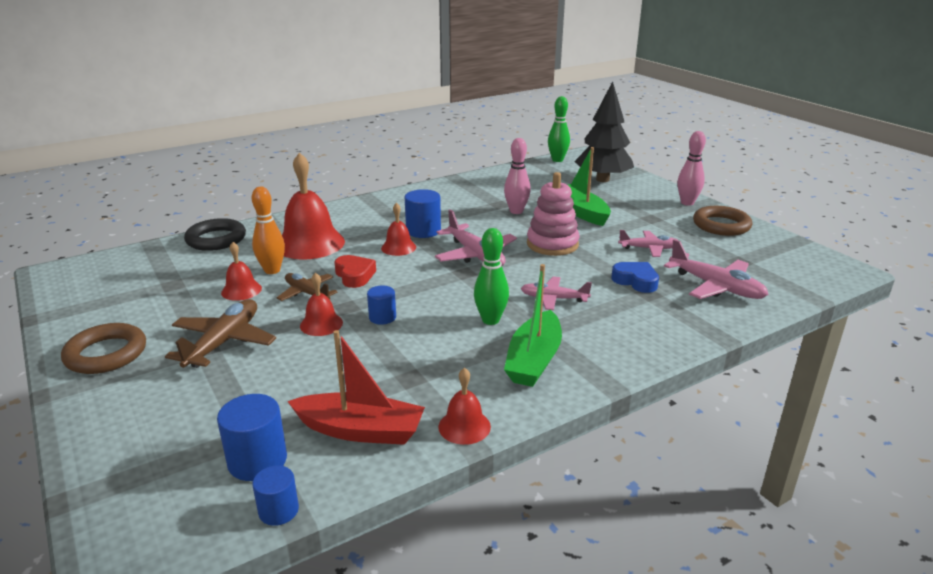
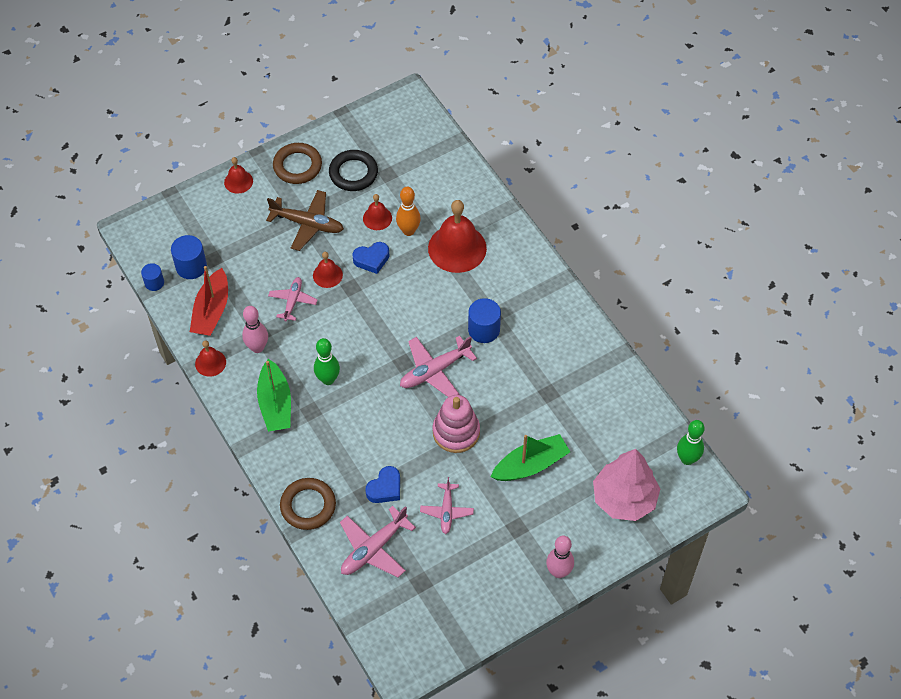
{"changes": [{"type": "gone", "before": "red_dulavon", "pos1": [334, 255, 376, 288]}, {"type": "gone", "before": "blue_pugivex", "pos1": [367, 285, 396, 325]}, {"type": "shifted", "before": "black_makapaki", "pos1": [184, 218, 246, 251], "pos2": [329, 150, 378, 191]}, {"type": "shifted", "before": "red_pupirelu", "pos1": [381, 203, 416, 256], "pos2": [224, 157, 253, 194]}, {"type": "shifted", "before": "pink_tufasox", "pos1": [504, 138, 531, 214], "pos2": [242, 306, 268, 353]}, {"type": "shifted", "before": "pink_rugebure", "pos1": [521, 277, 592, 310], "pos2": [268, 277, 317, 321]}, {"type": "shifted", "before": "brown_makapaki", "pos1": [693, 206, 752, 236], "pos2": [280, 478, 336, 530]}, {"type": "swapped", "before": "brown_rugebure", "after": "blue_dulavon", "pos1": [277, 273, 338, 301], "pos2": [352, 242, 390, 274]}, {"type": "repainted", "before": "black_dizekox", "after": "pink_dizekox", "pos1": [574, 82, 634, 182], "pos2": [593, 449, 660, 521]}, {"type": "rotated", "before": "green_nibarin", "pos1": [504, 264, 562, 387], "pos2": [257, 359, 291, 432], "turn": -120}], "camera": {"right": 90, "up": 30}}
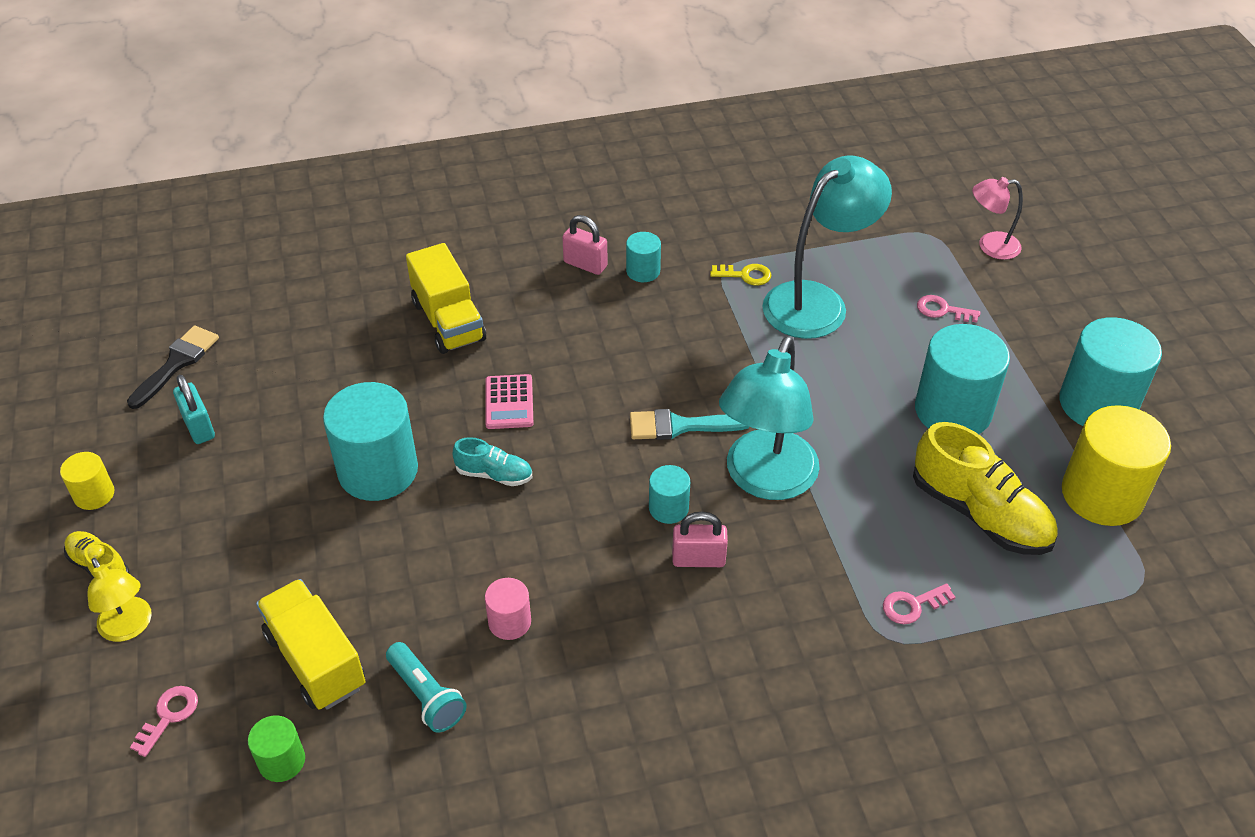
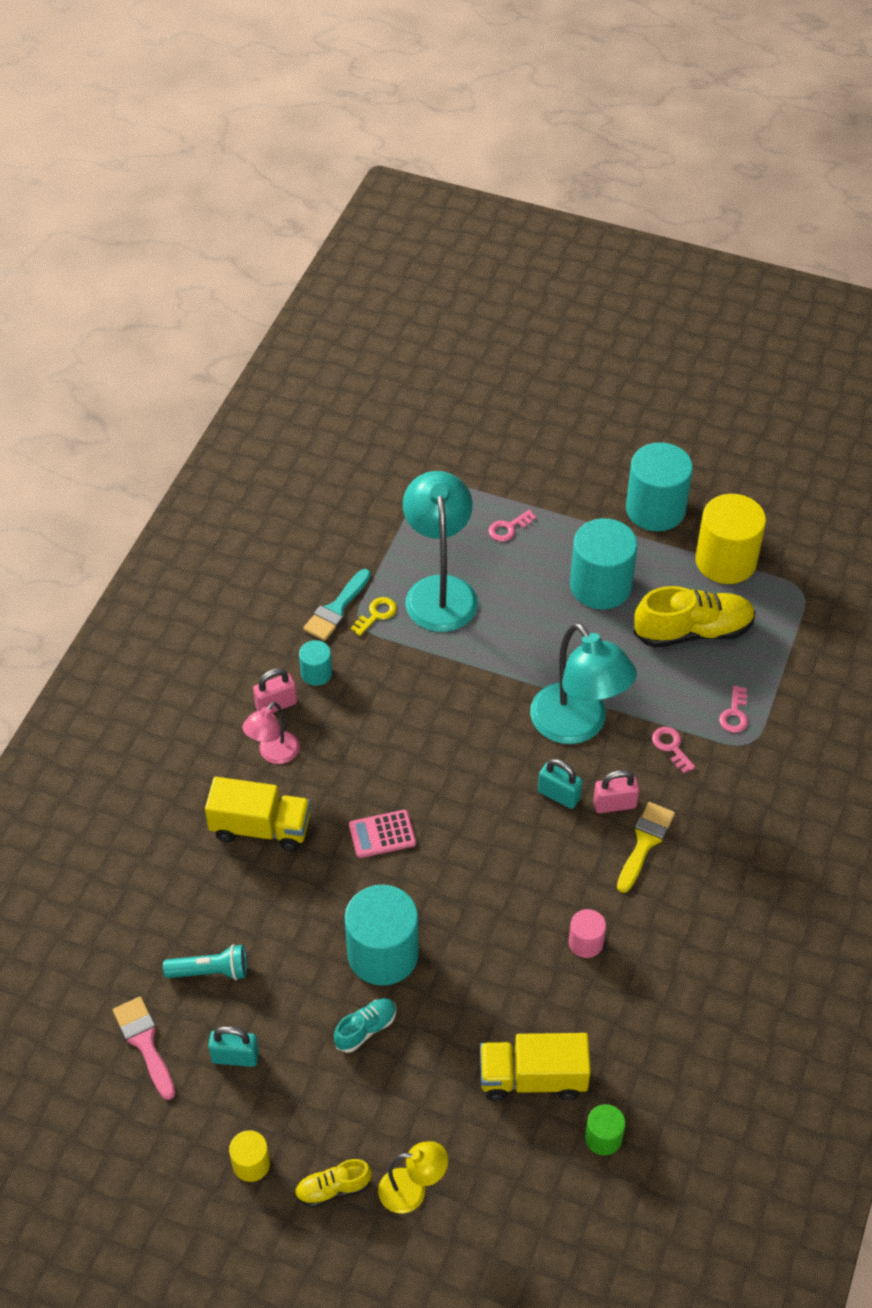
{"changes": [{"type": "new", "after": "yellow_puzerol", "pos2": [617, 802, 675, 893]}, {"type": "shifted", "before": "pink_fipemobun", "pos1": [130, 686, 198, 757], "pos2": [652, 727, 695, 773]}, {"type": "shifted", "before": "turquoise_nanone", "pos1": [386, 642, 467, 732], "pos2": [163, 944, 247, 980]}, {"type": "shifted", "before": "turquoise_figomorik", "pos1": [452, 437, 532, 486], "pos2": [334, 998, 396, 1053]}, {"type": "shifted", "before": "turquoise_puzerol", "pos1": [630, 409, 749, 440], "pos2": [303, 569, 371, 641]}, {"type": "shifted", "before": "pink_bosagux", "pos1": [972, 177, 1023, 260], "pos2": [242, 702, 300, 764]}, {"type": "swapped", "before": "turquoise_pugivex", "after": "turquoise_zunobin", "pos1": [649, 465, 690, 524], "pos2": [538, 759, 582, 809]}, {"type": "repainted", "before": "black_puzerol", "after": "pink_puzerol", "pos1": [127, 326, 219, 409], "pos2": [113, 997, 175, 1100]}, {"type": "rotated", "before": "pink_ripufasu", "pos1": [485, 374, 533, 429], "pos2": [349, 810, 416, 858], "turn": 135}, {"type": "rotated", "before": "pink_zunobin", "pos1": [672, 512, 728, 567], "pos2": [593, 770, 639, 813], "turn": 45}], "camera": {"right": -55, "up": 5}}
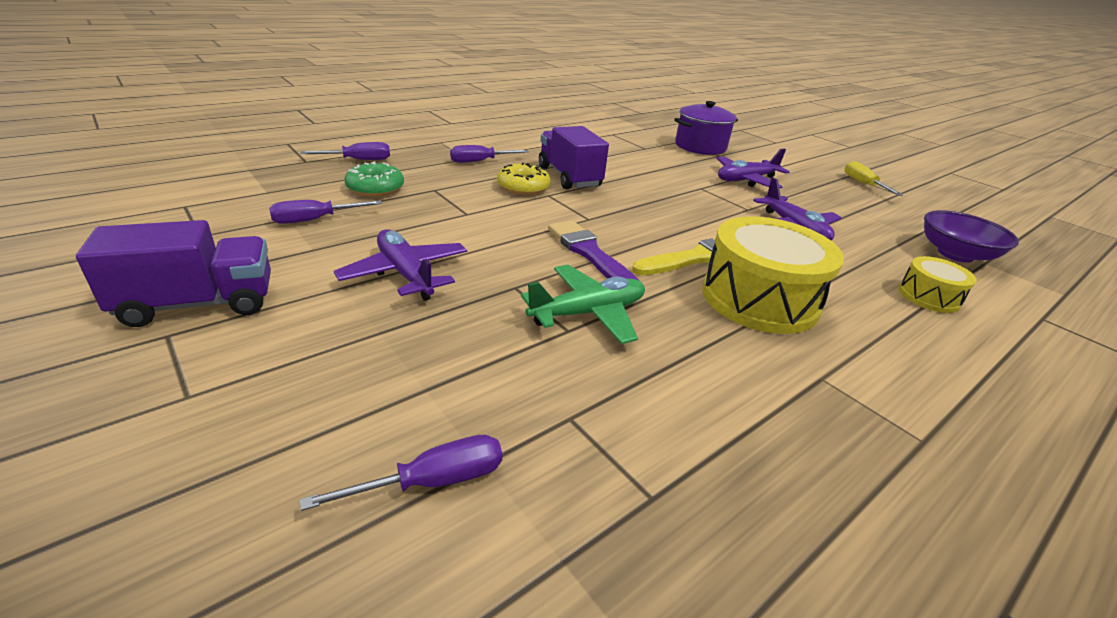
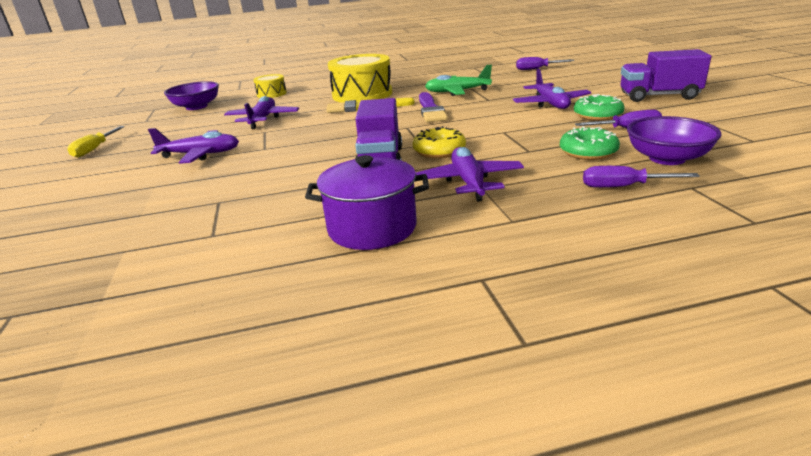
{"changes": [{"type": "new", "after": "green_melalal", "pos2": [574, 94, 624, 121]}, {"type": "new", "after": "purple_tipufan", "pos2": [627, 116, 721, 165]}, {"type": "shifted", "before": "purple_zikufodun", "pos1": [674, 101, 738, 155], "pos2": [305, 155, 429, 250]}, {"type": "swapped", "before": "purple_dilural", "after": "purple_rugebure", "pos1": [450, 145, 529, 163], "pos2": [415, 147, 524, 202]}], "camera": {"right": -150, "up": -5}}
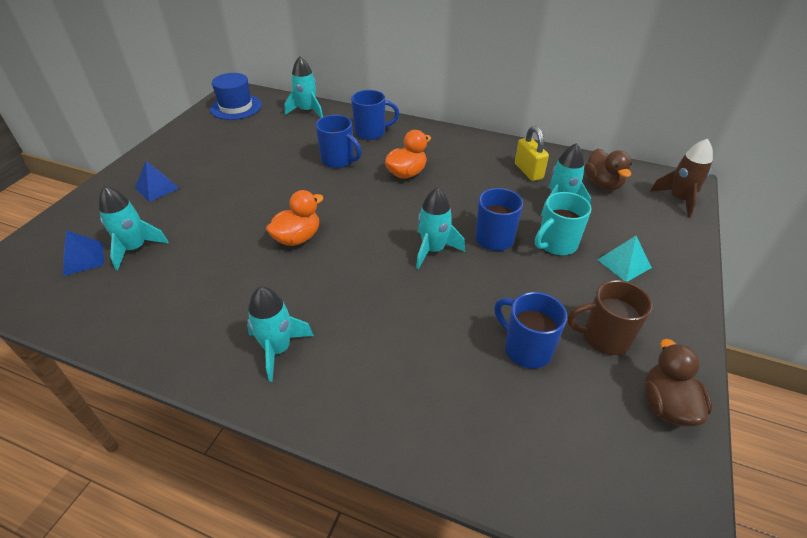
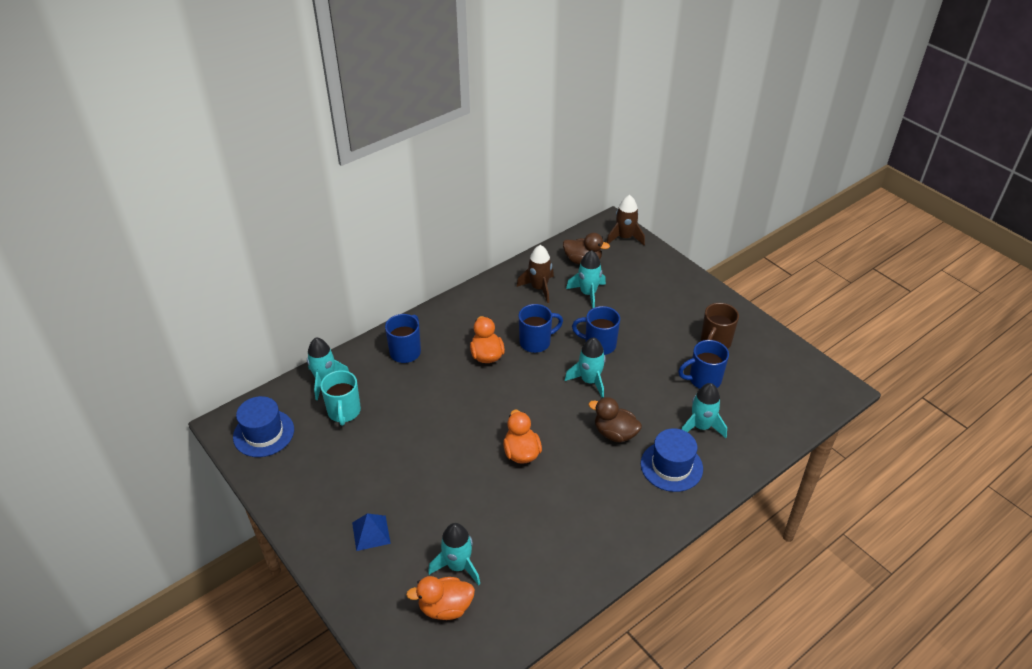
{"changes": [{"type": "gone", "before": "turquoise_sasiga", "pos1": [597, 236, 652, 282]}, {"type": "new", "after": "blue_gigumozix", "pos2": [641, 428, 703, 492]}, {"type": "shifted", "before": "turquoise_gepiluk", "pos1": [247, 286, 314, 382], "pos2": [681, 383, 727, 438]}, {"type": "shifted", "before": "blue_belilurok", "pos1": [315, 115, 362, 168], "pos2": [519, 304, 563, 353]}, {"type": "shifted", "before": "turquoise_belilurok", "pos1": [535, 192, 592, 255], "pos2": [320, 370, 361, 426]}, {"type": "shifted", "before": "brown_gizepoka", "pos1": [645, 339, 712, 427], "pos2": [588, 397, 642, 442]}, {"type": "swapped", "before": "blue_sasiga", "after": "orange_gizepoka", "pos1": [63, 230, 104, 276], "pos2": [406, 576, 475, 620]}, {"type": "swapped", "before": "yellow_zunobin", "after": "brown_gepiluk", "pos1": [515, 126, 549, 181], "pos2": [517, 245, 554, 303]}], "camera": {"right": -60, "up": 0}}
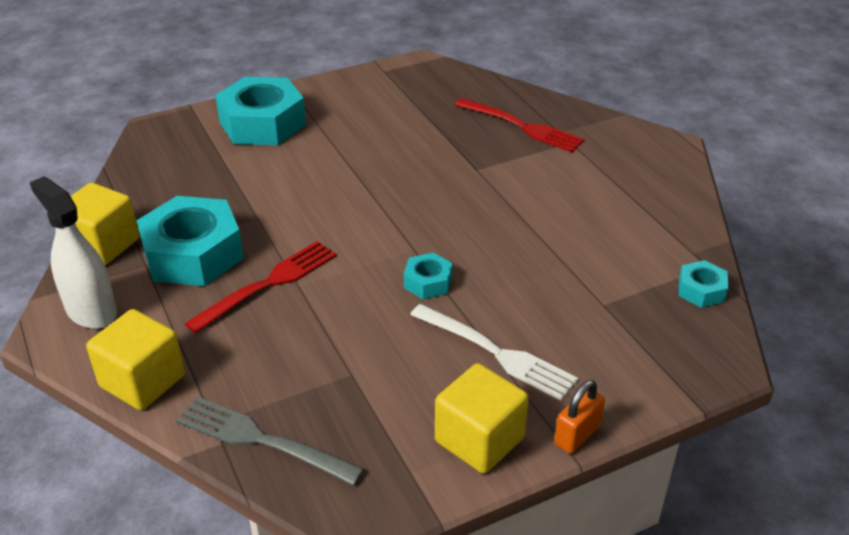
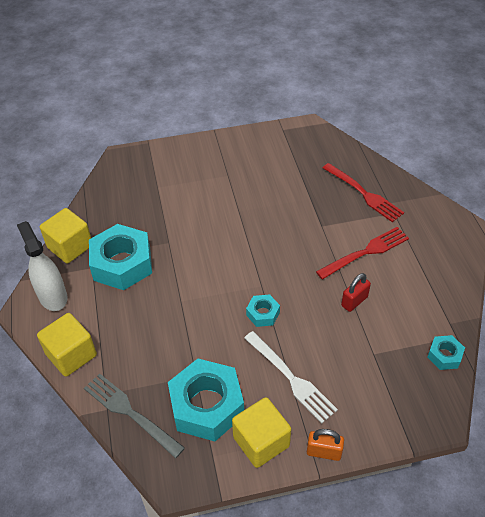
{"changes": [{"type": "new", "after": "red_zunobin", "pos2": [341, 273, 371, 312]}, {"type": "shifted", "before": "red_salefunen", "pos1": [184, 241, 337, 333], "pos2": [316, 227, 409, 279]}, {"type": "shifted", "before": "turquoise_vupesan", "pos1": [215, 77, 306, 145], "pos2": [168, 359, 244, 441]}, {"type": "rotated", "before": "orange_zunobin", "pos1": [554, 380, 605, 454], "pos2": [307, 429, 344, 461], "turn": 45}], "camera": {"right": 15, "up": 10}}
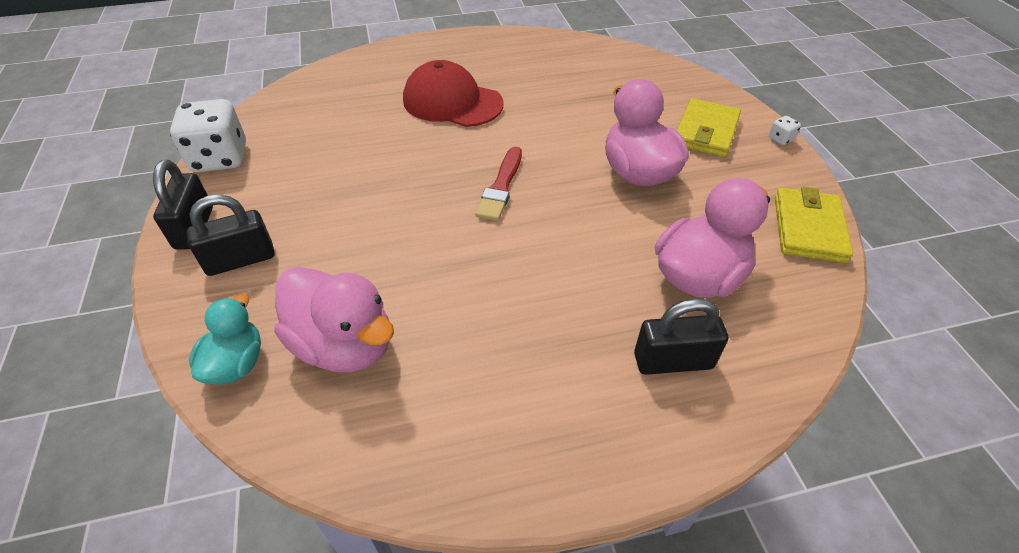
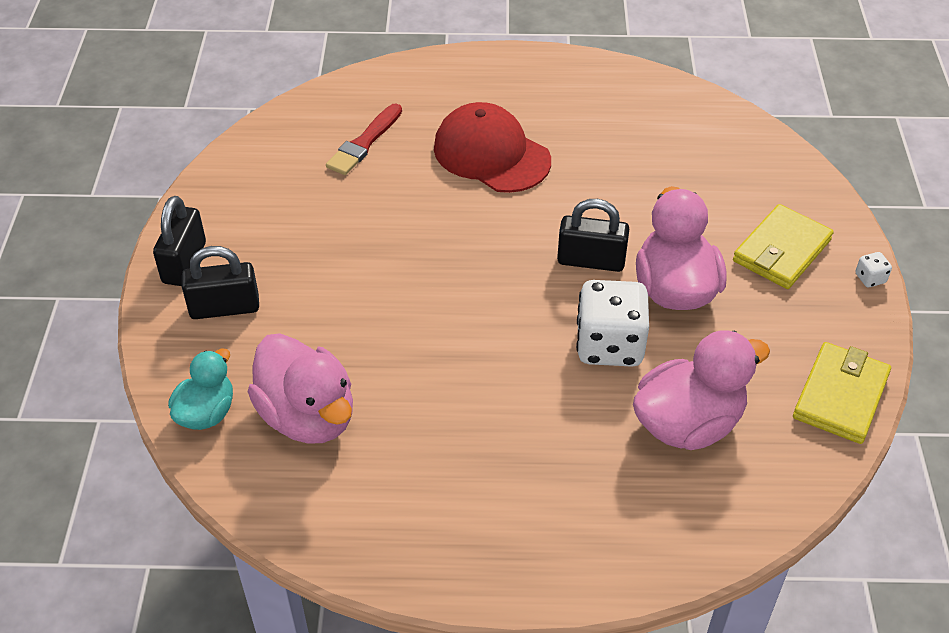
{"changes": [{"type": "shifted", "before": "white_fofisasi", "pos1": [170, 99, 246, 172], "pos2": [576, 280, 649, 367]}, {"type": "shifted", "before": "red_puzerol", "pos1": [475, 147, 522, 221], "pos2": [326, 104, 402, 175]}, {"type": "shifted", "before": "black_zunobin", "pos1": [634, 298, 728, 375], "pos2": [557, 199, 629, 272]}], "camera": {"right": 15, "up": 0}}
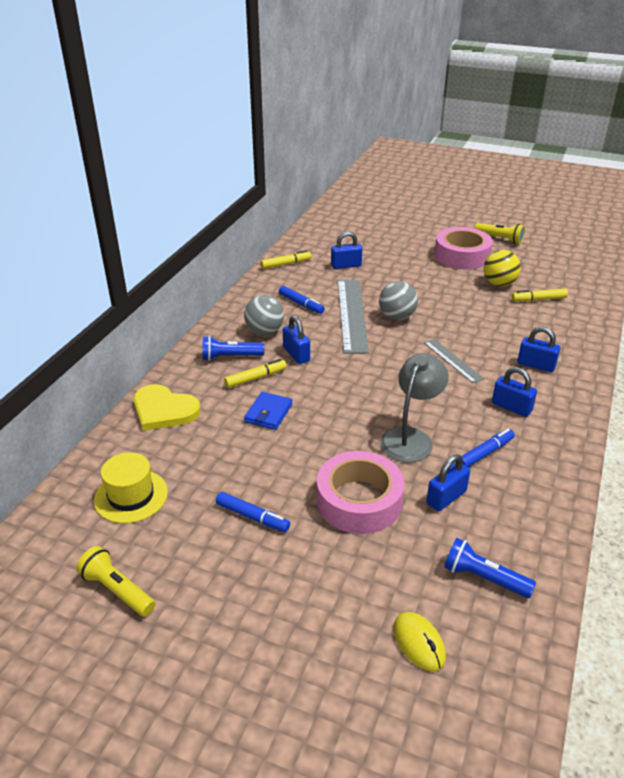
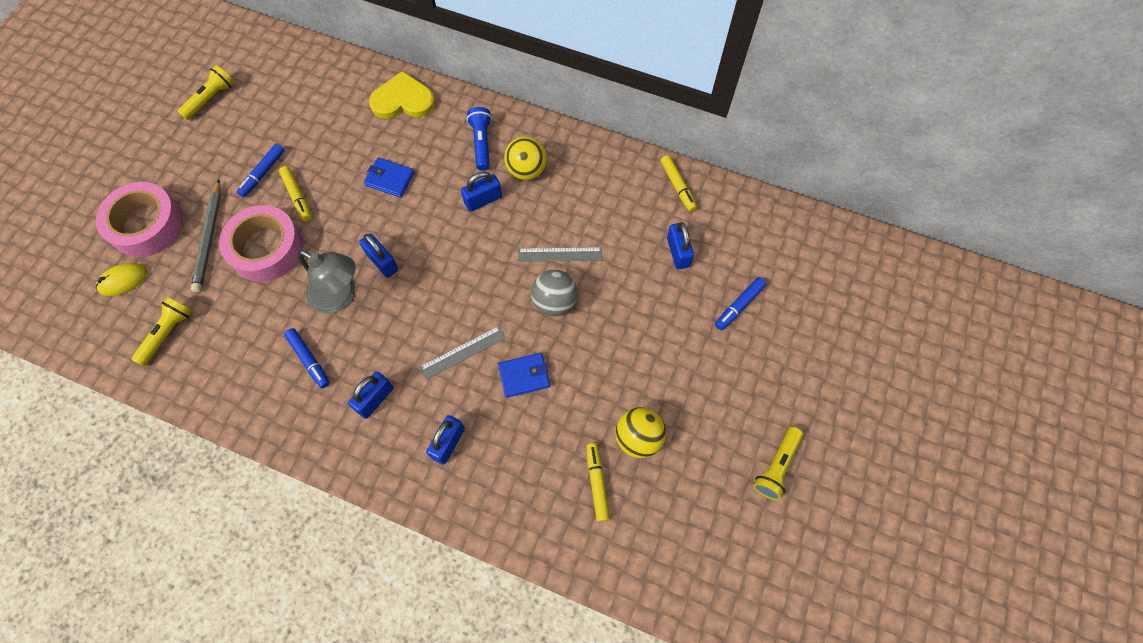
{"changes": [{"type": "gone", "before": "yellow_gigumozix", "pos1": [94, 452, 168, 524]}, {"type": "new", "after": "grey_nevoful", "pos2": [191, 180, 221, 292]}, {"type": "new", "after": "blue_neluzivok", "pos2": [498, 353, 550, 398]}, {"type": "shifted", "before": "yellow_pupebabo", "pos1": [224, 359, 287, 388], "pos2": [279, 166, 312, 221]}, {"type": "shifted", "before": "blue_pupebabo", "pos1": [279, 286, 325, 314], "pos2": [715, 277, 766, 330]}, {"type": "shifted", "before": "blue_zunobin", "pos1": [426, 454, 470, 511], "pos2": [359, 234, 398, 278]}, {"type": "shifted", "before": "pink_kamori", "pos1": [434, 227, 493, 270], "pos2": [96, 182, 184, 257]}, {"type": "repainted", "before": "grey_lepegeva", "after": "yellow_lepegeva", "pos1": [244, 295, 284, 335], "pos2": [504, 136, 547, 180]}, {"type": "repainted", "before": "blue_nanone", "after": "yellow_nanone", "pos1": [444, 538, 536, 598], "pos2": [131, 297, 192, 366]}, {"type": "rotated", "before": "yellow_dulavon", "pos1": [133, 384, 200, 431], "pos2": [369, 71, 435, 119], "turn": 60}, {"type": "scaled", "before": "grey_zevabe", "pos1": [338, 280, 369, 354], "pos2": [518, 247, 602, 262], "scale": 0.54}], "camera": {"right": 90, "up": 30}}
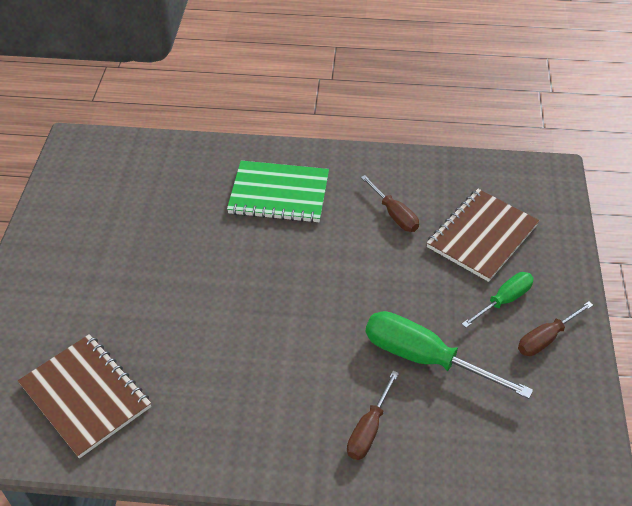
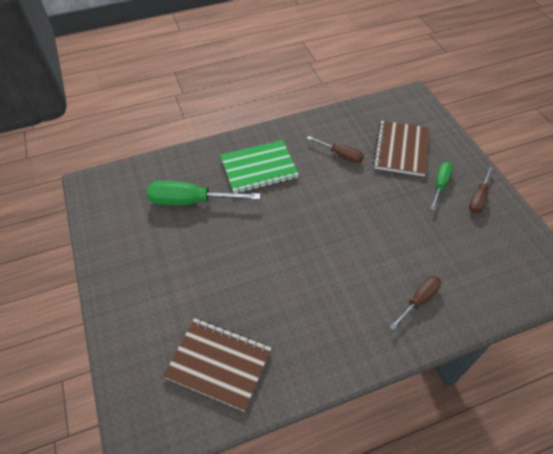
{"changes": [{"type": "shifted", "before": "green_dilural", "pos1": [366, 311, 533, 399], "pos2": [146, 181, 261, 205]}, {"type": "rotated", "before": "brown_dilural", "pos1": [347, 371, 399, 460], "pos2": [389, 276, 441, 330], "turn": -135}], "camera": {"right": -25, "up": 5}}
